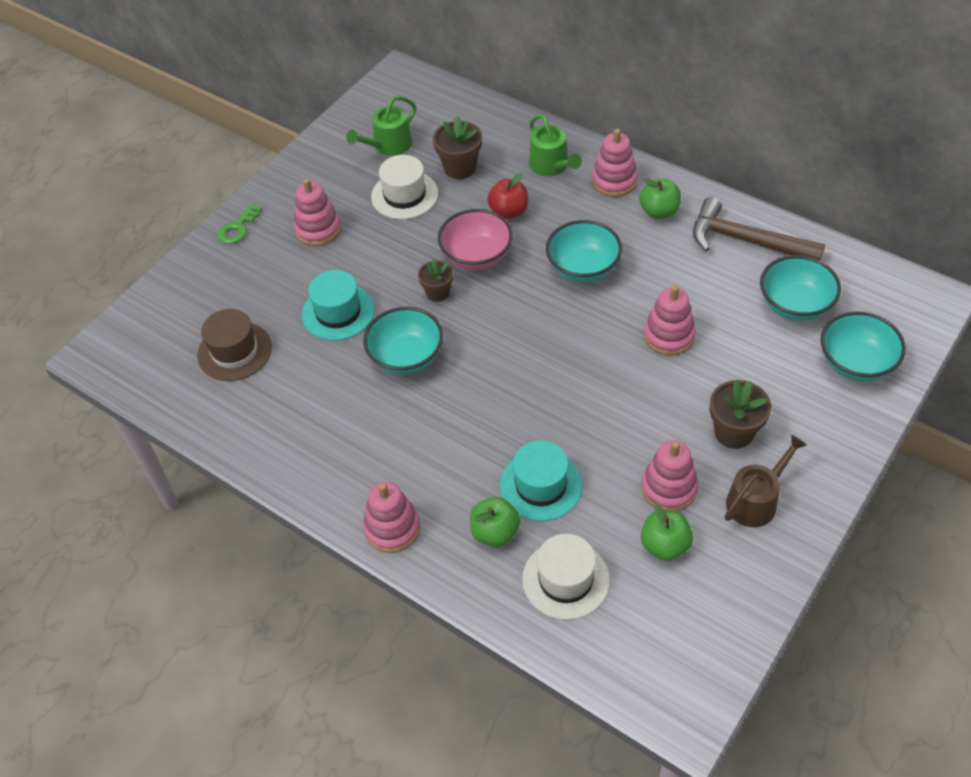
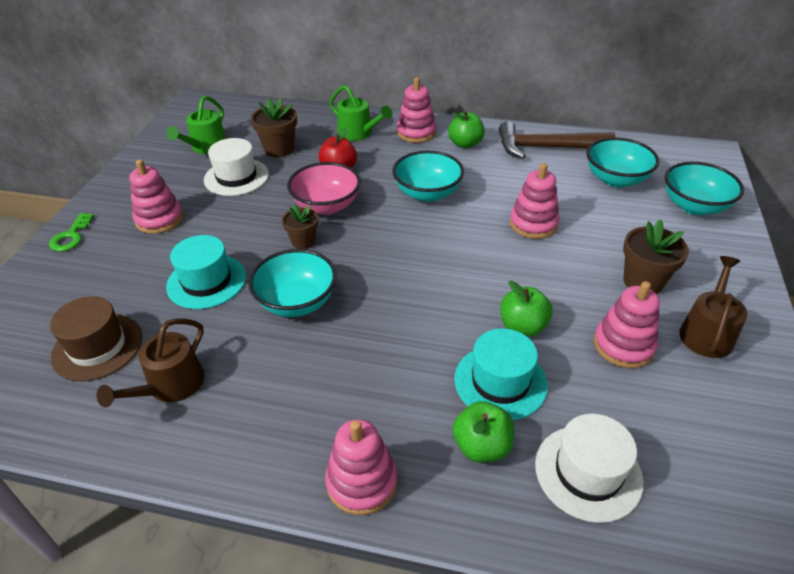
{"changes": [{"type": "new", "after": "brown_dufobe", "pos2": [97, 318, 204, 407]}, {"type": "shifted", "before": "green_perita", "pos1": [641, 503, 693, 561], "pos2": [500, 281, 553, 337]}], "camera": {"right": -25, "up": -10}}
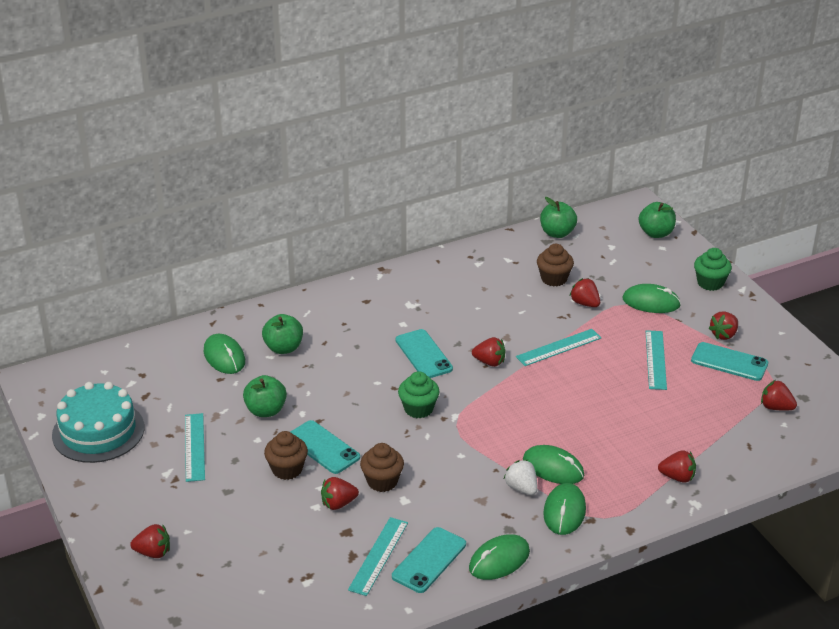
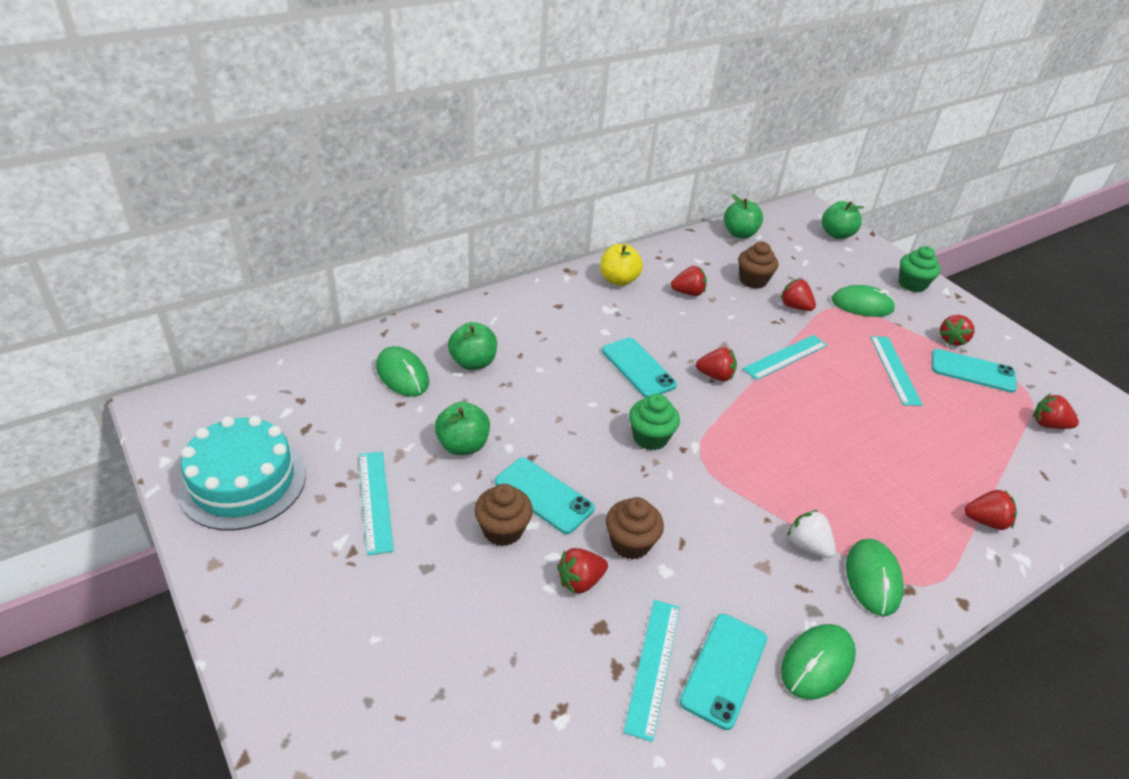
{"changes": [{"type": "gone", "before": "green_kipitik", "pos1": [523, 445, 584, 484]}, {"type": "new", "after": "yellow_perita", "pos2": [600, 244, 643, 286]}, {"type": "shifted", "before": "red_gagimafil", "pos1": [130, 524, 170, 558], "pos2": [671, 266, 707, 296]}], "camera": {"right": -10, "up": 5}}
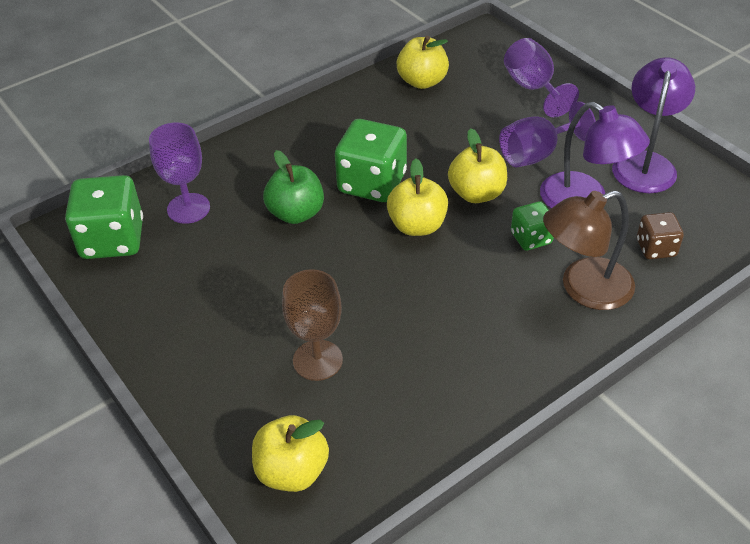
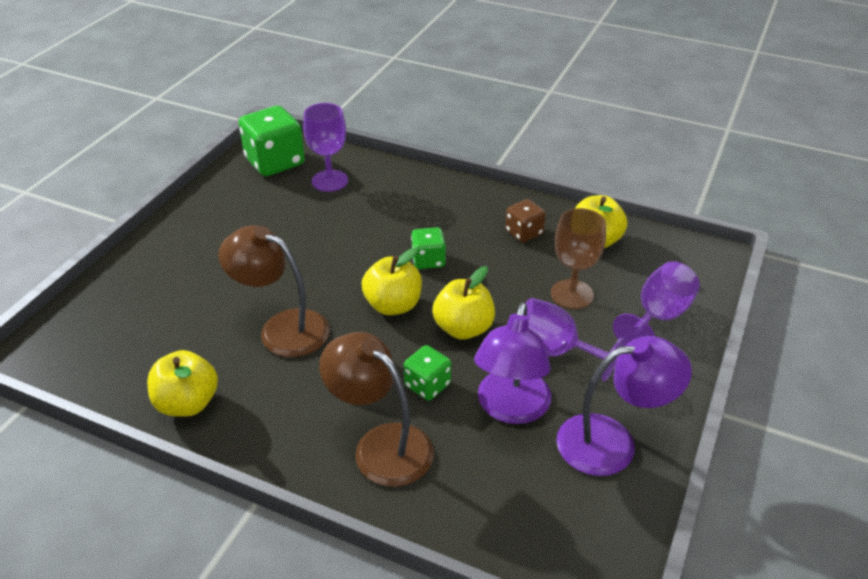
{"changes": [{"type": "gone", "before": "green_perita", "pos1": [263, 150, 324, 224]}, {"type": "new", "after": "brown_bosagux", "pos2": [218, 225, 330, 357]}, {"type": "shifted", "before": "yellow_perita", "pos1": [252, 415, 329, 492], "pos2": [147, 350, 218, 417]}, {"type": "shifted", "before": "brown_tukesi", "pos1": [282, 269, 343, 381], "pos2": [551, 208, 606, 309]}, {"type": "shifted", "before": "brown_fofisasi", "pos1": [637, 212, 684, 259], "pos2": [505, 199, 546, 243]}, {"type": "scaled", "before": "green_fofisasi", "pos1": [335, 119, 407, 202], "pos2": [411, 227, 446, 269], "scale": 0.55}], "camera": {"right": 60, "up": -5}}
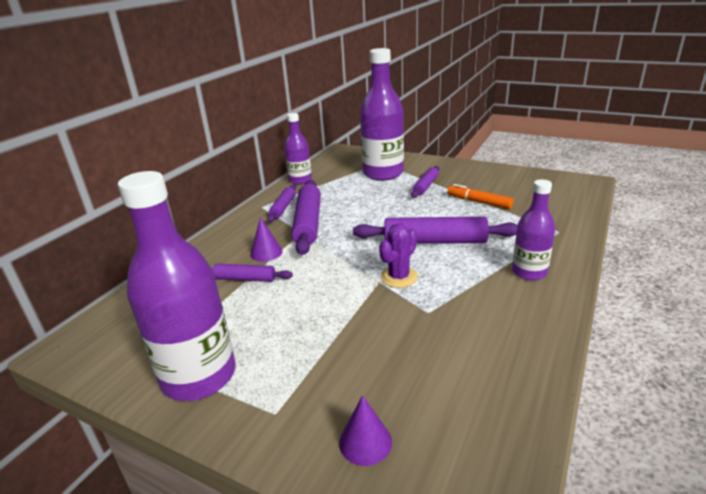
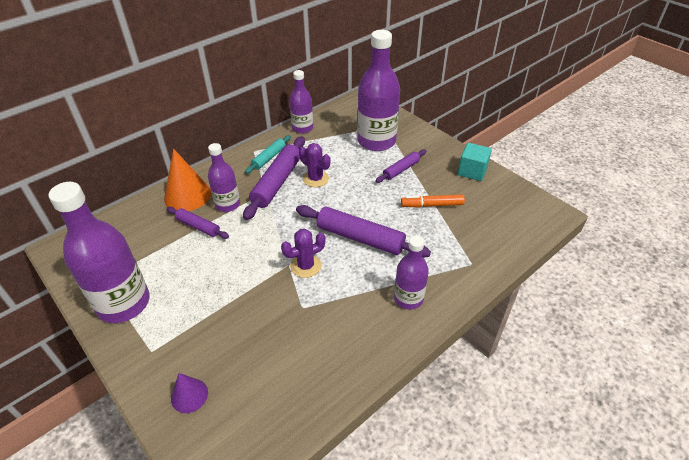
{"changes": [{"type": "new", "after": "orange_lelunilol", "pos2": [164, 149, 211, 211]}, {"type": "new", "after": "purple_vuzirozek", "pos2": [299, 143, 330, 187]}, {"type": "new", "after": "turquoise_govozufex", "pos2": [458, 143, 492, 181]}, {"type": "swapped", "before": "purple_lelunilol", "after": "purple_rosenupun", "pos1": [250, 217, 283, 262], "pos2": [208, 143, 240, 212]}, {"type": "repainted", "before": "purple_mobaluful", "after": "turquoise_mobaluful", "pos1": [267, 185, 296, 222], "pos2": [245, 135, 291, 174]}, {"type": "rotated", "before": "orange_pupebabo", "pos1": [448, 184, 514, 209], "pos2": [401, 194, 465, 208], "turn": -60}], "camera": {"right": 20, "up": 15}}
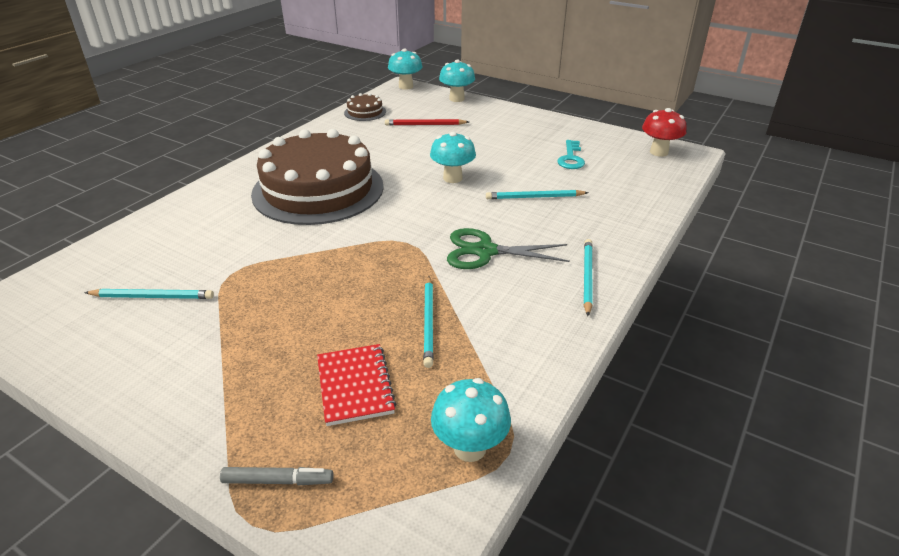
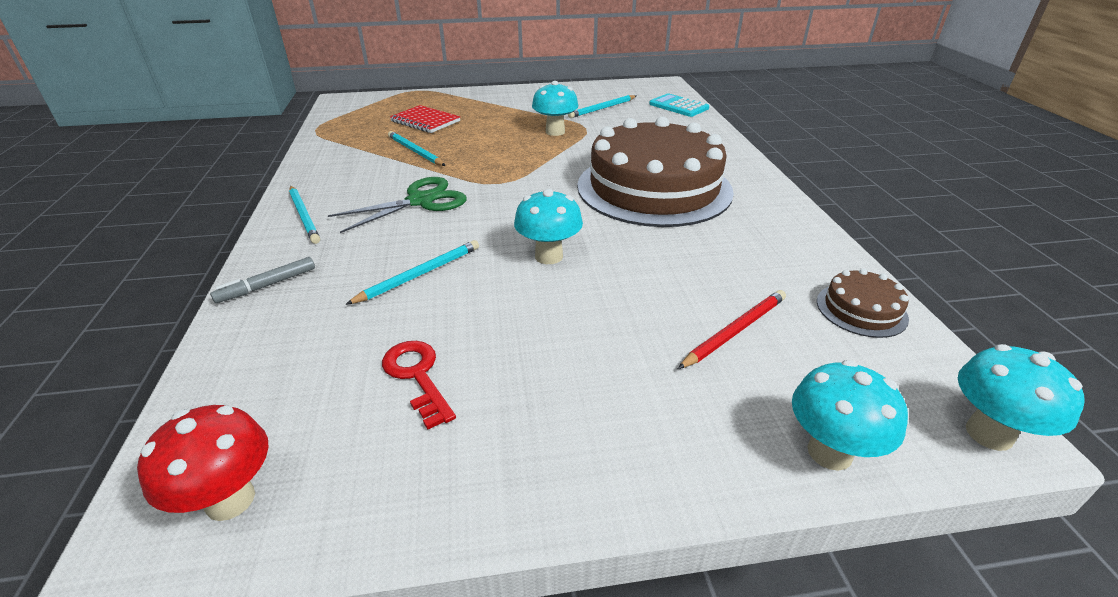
{"changes": [{"type": "new", "after": "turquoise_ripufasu", "pos2": [649, 93, 709, 117]}, {"type": "shifted", "before": "grey_pupebabo", "pos1": [220, 467, 333, 485], "pos2": [210, 257, 315, 303]}, {"type": "shifted", "before": "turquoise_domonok", "pos1": [431, 378, 511, 462], "pos2": [532, 81, 578, 136]}, {"type": "repainted", "before": "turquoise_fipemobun", "after": "red_fipemobun", "pos1": [557, 140, 585, 169], "pos2": [382, 341, 456, 430]}], "camera": {"right": 140, "up": 0}}
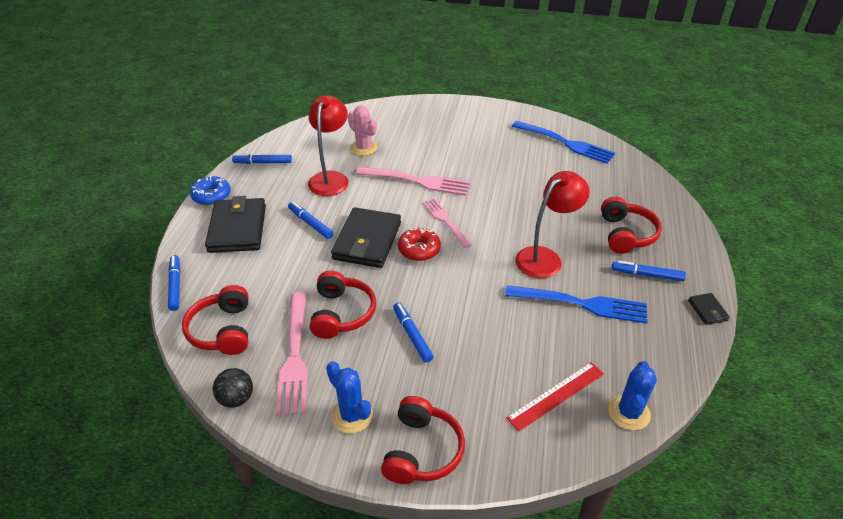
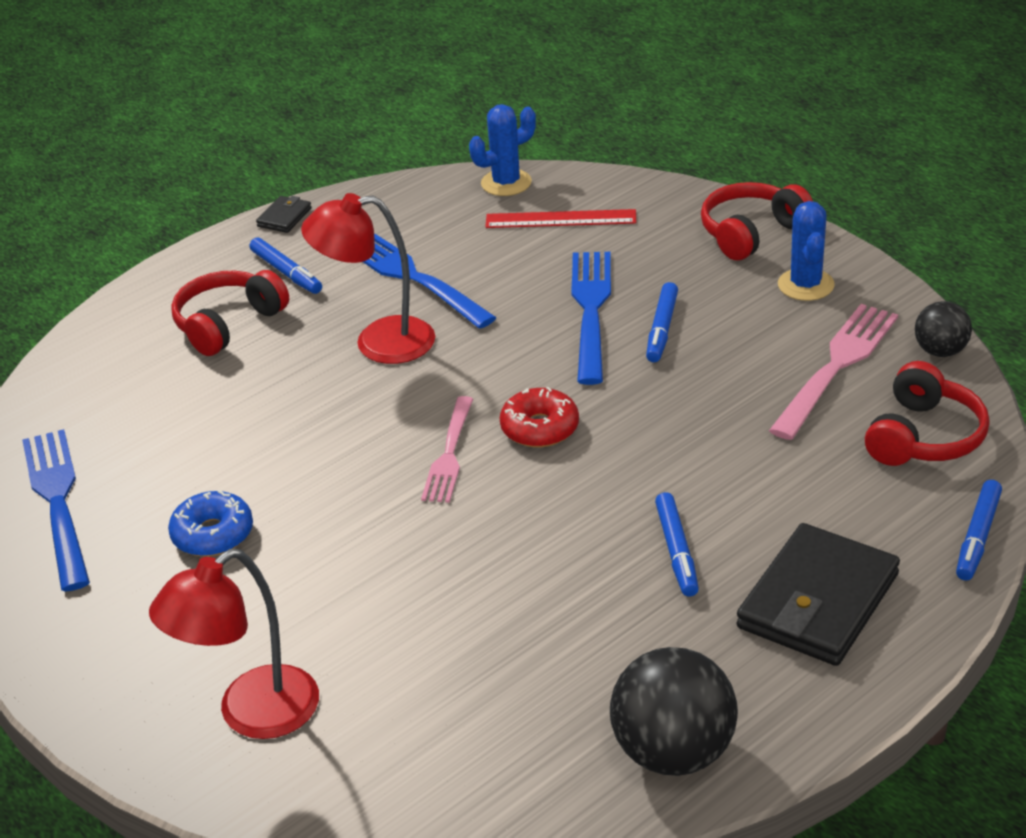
{"changes": [{"type": "gone", "before": "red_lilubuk", "pos1": [310, 270, 376, 339]}, {"type": "gone", "before": "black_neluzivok", "pos1": [331, 207, 401, 268]}, {"type": "gone", "before": "pink_vuzirozek", "pos1": [348, 106, 378, 156]}, {"type": "gone", "before": "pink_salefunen", "pos1": [356, 166, 470, 196]}, {"type": "new", "after": "blue_salefunen", "pos2": [571, 252, 611, 385]}, {"type": "shifted", "before": "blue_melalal", "pos1": [190, 176, 231, 205], "pos2": [168, 490, 253, 557]}, {"type": "shifted", "before": "red_bosagux", "pos1": [308, 95, 348, 196], "pos2": [149, 549, 319, 739]}, {"type": "swapped", "before": "blue_pupebabo", "after": "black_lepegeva", "pos1": [232, 154, 292, 164], "pos2": [610, 647, 738, 776]}], "camera": {"right": -140, "up": -5}}
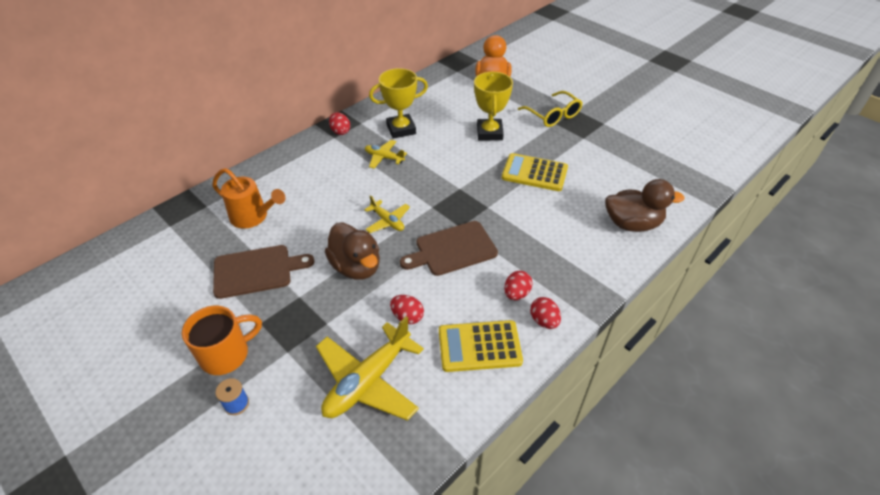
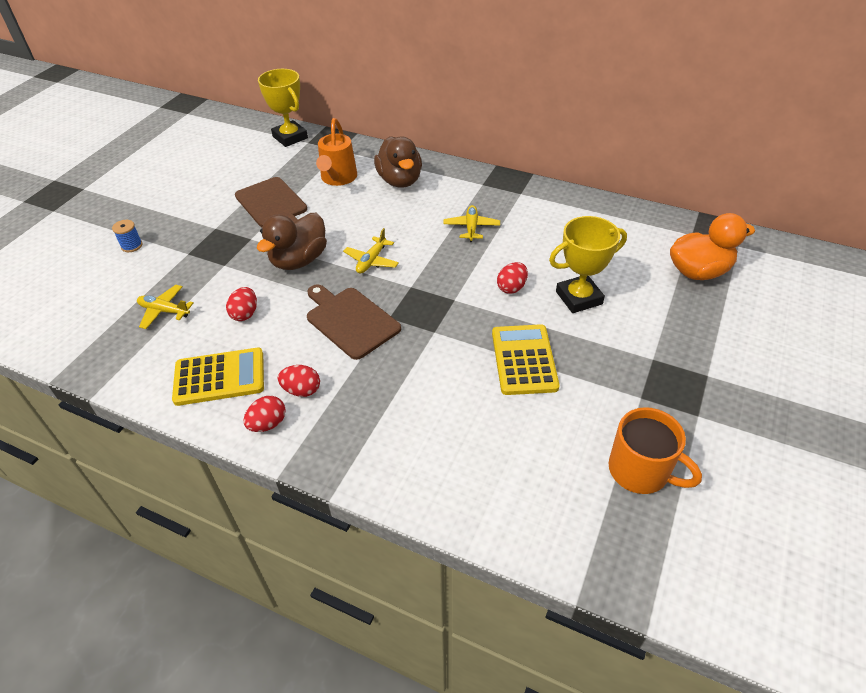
{"changes": [{"type": "gone", "before": "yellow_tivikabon", "pos1": [518, 91, 582, 127]}, {"type": "shifted", "before": "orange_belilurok", "pos1": [182, 306, 262, 375], "pos2": [609, 407, 702, 494]}, {"type": "shifted", "before": "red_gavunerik", "pos1": [329, 112, 350, 135], "pos2": [497, 262, 528, 294]}, {"type": "shifted", "before": "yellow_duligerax", "pos1": [369, 68, 428, 138], "pos2": [258, 69, 308, 147]}, {"type": "shifted", "before": "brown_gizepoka", "pos1": [605, 179, 685, 232], "pos2": [374, 136, 422, 188]}, {"type": "rotated", "before": "yellow_ripufasu", "pos1": [439, 320, 523, 372], "pos2": [172, 348, 264, 406], "turn": 105}, {"type": "scaled", "before": "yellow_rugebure", "pos1": [316, 316, 424, 421], "pos2": [137, 285, 193, 329], "scale": 0.53}], "camera": {"right": 70, "up": 0}}
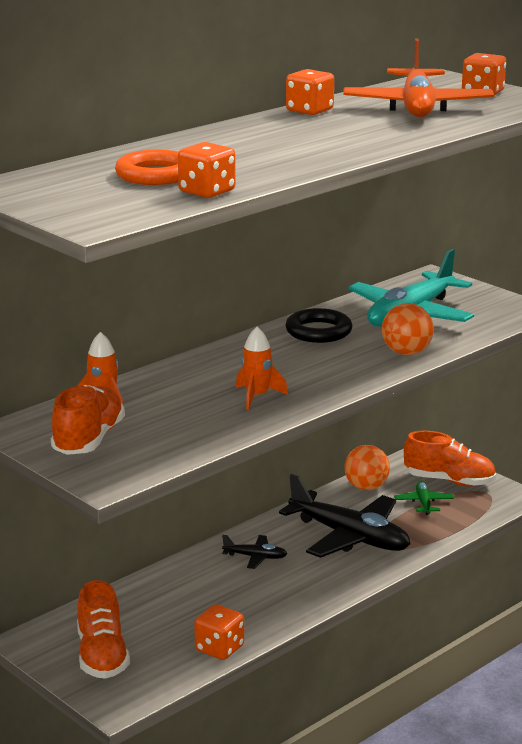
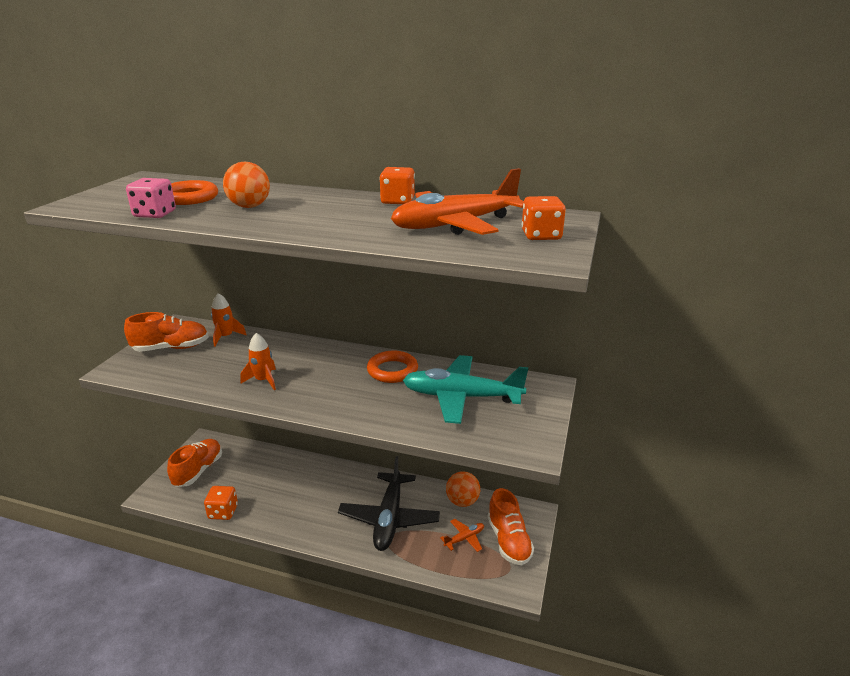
{"changes": [{"type": "gone", "before": "black_rugebure", "pos1": [222, 535, 287, 569]}, {"type": "shifted", "before": "orange_lepegeva", "pos1": [382, 303, 434, 355], "pos2": [223, 161, 270, 208]}, {"type": "repainted", "before": "orange_fofisasi", "after": "pink_fofisasi", "pos1": [178, 142, 236, 198], "pos2": [126, 178, 176, 218]}, {"type": "repainted", "before": "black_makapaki", "after": "orange_makapaki", "pos1": [286, 308, 353, 343], "pos2": [367, 351, 418, 383]}, {"type": "repainted", "before": "green_rugebure", "after": "orange_rugebure", "pos1": [394, 481, 454, 515], "pos2": [440, 519, 484, 552]}, {"type": "rotated", "before": "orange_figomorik", "pos1": [77, 580, 130, 679], "pos2": [167, 439, 222, 487], "turn": 150}], "camera": {"right": 60, "up": 5}}
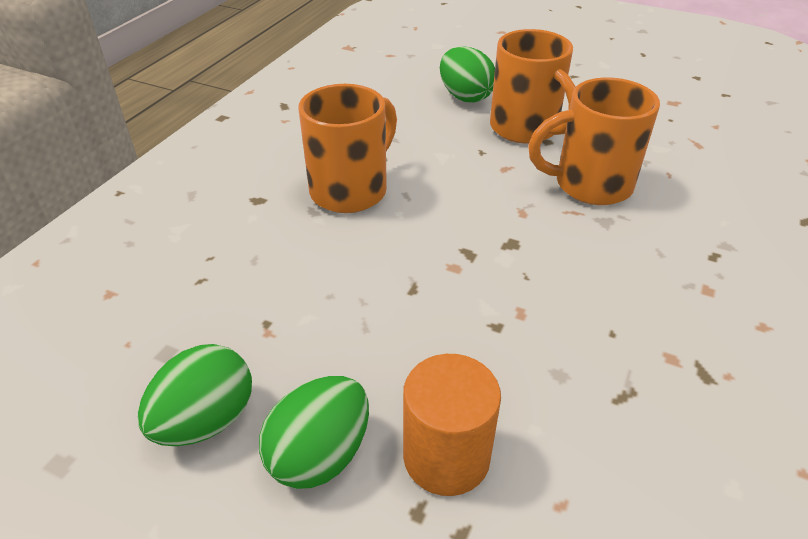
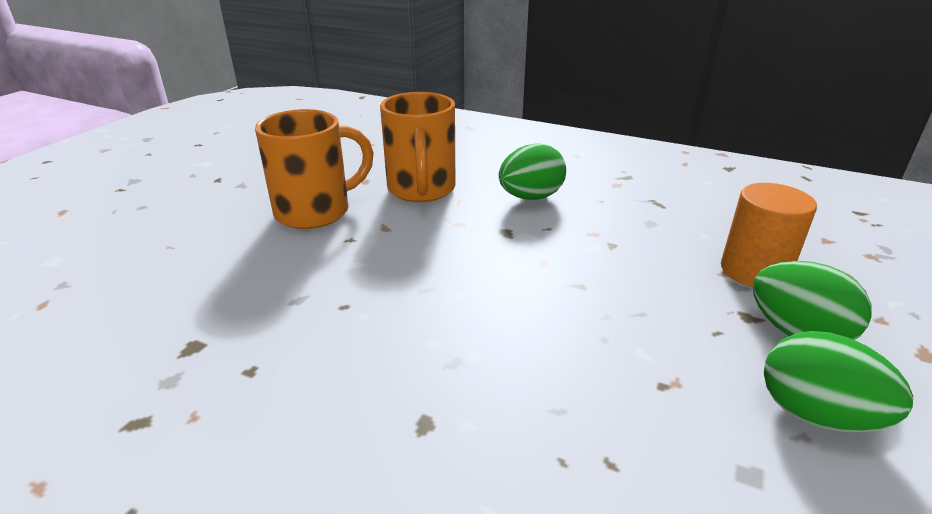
{"changes": [{"type": "gone", "before": "orange_belilurok", "pos1": [299, 84, 397, 213]}, {"type": "shifted", "before": "green_gavunerik", "pos1": [440, 46, 495, 103], "pos2": [499, 143, 566, 200]}], "camera": {"right": -90, "up": -10}}
